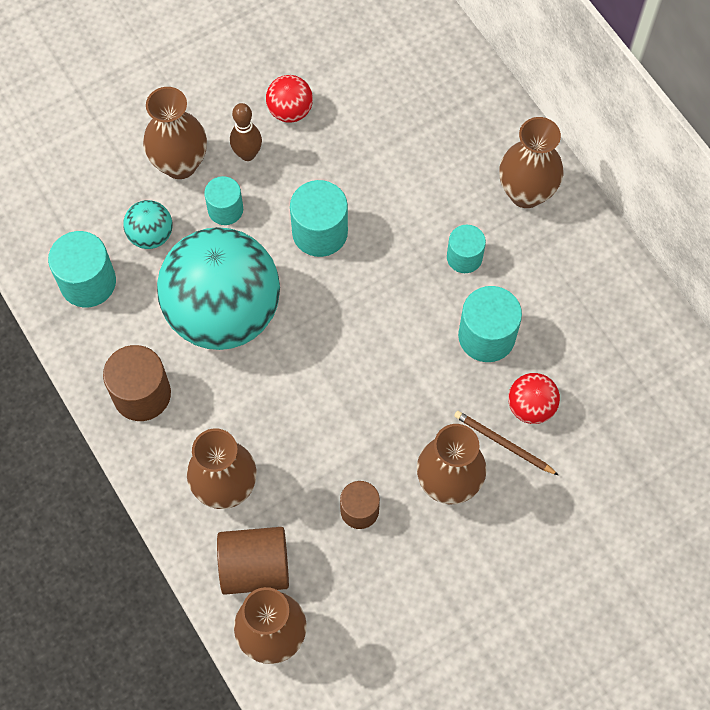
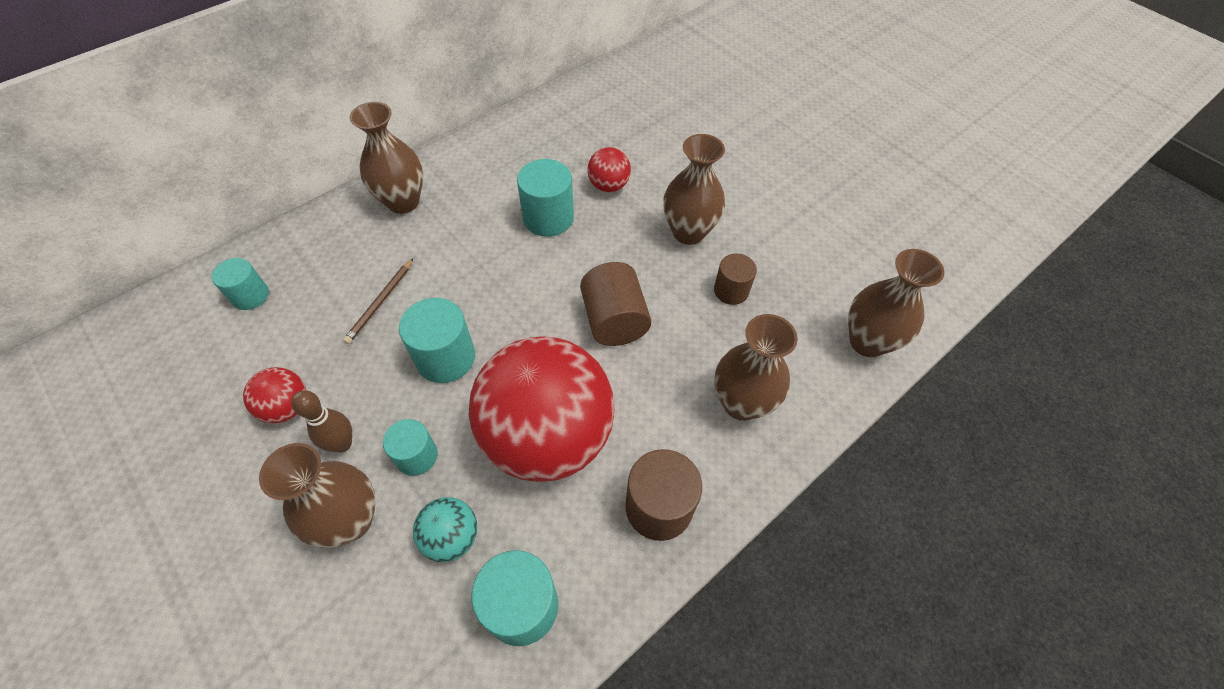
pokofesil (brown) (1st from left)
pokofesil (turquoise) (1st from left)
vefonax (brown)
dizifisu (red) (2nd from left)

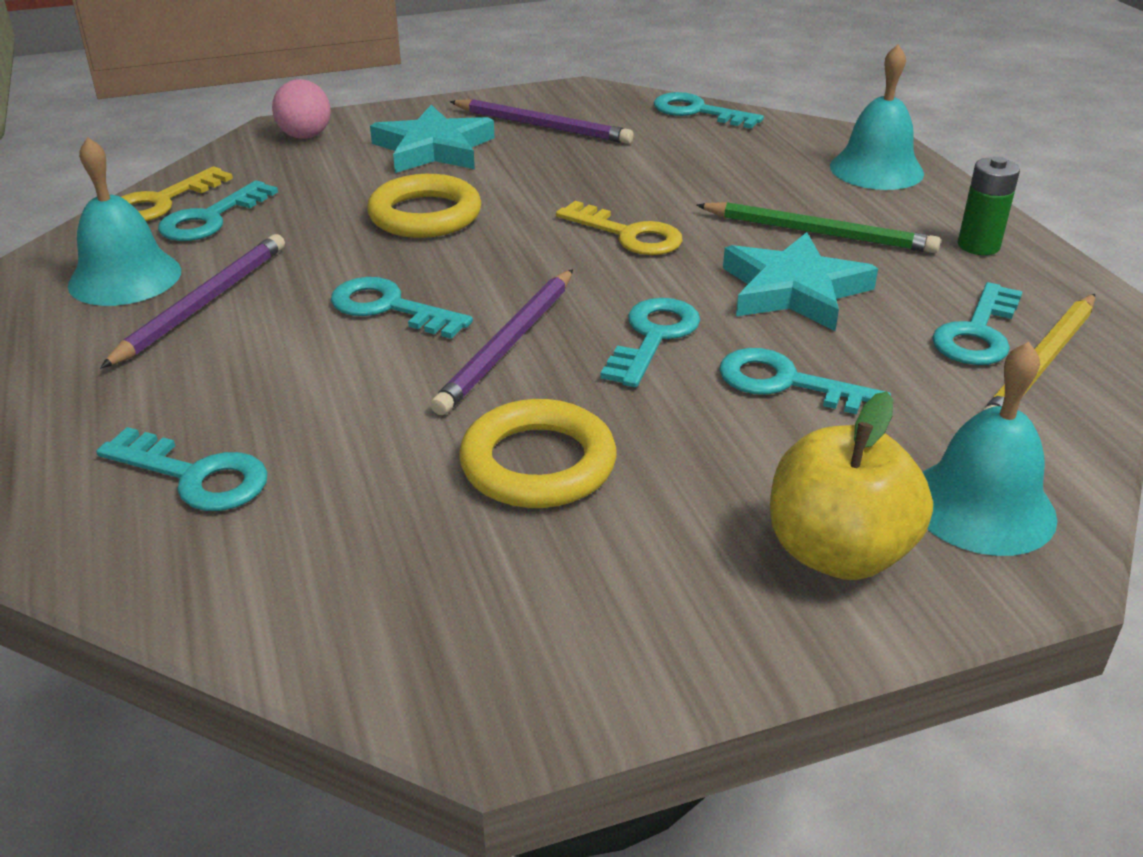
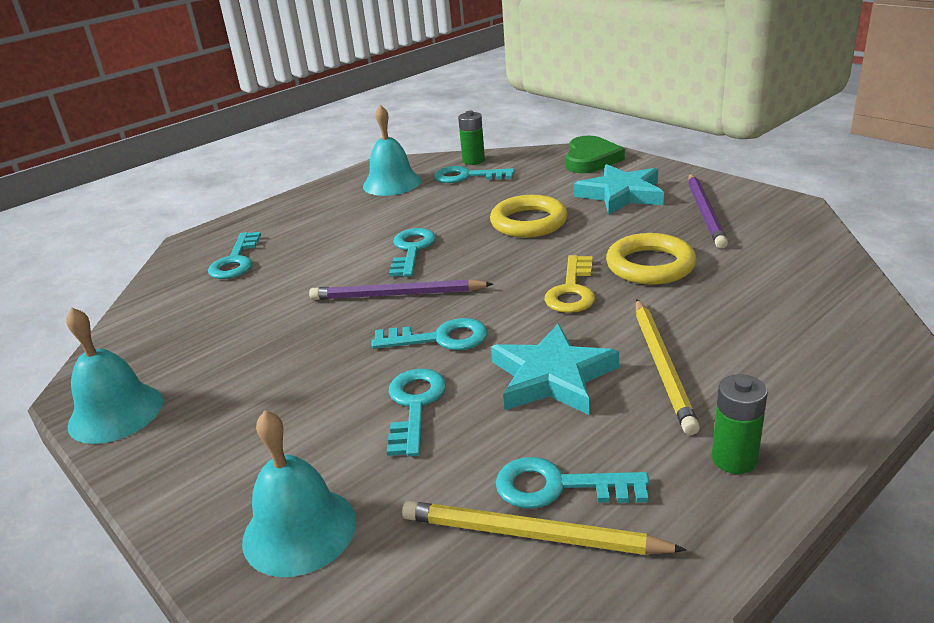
vefonax (purple) (1st from left in the first image)
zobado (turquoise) (5th from left in the first image)
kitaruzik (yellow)
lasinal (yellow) (2nd from left)
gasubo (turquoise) (1st from left)
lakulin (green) (1st from left)
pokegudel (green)
vefonax (yellow) (2nd from left)

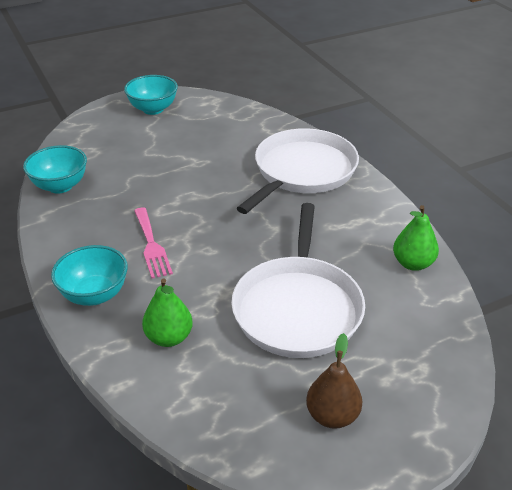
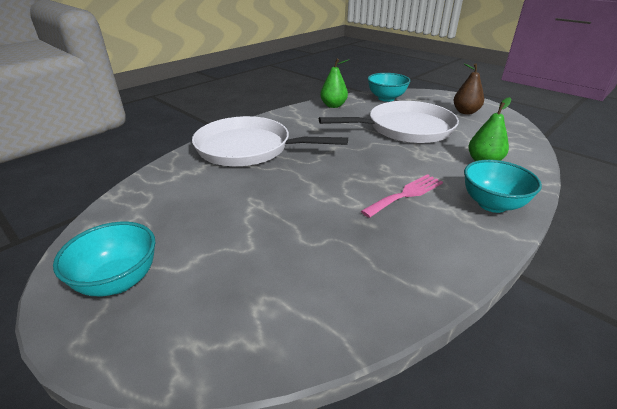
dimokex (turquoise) (2nd from left)

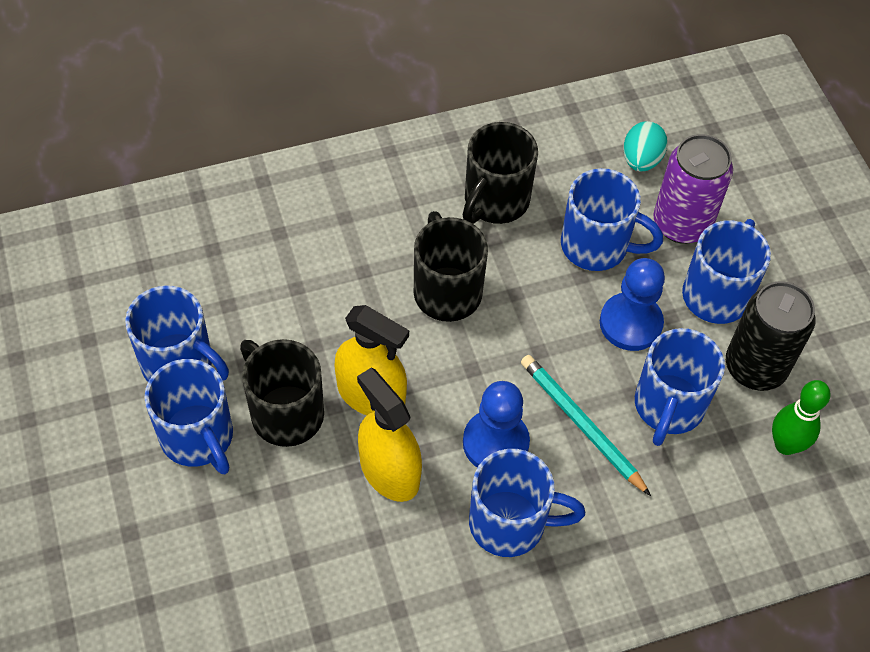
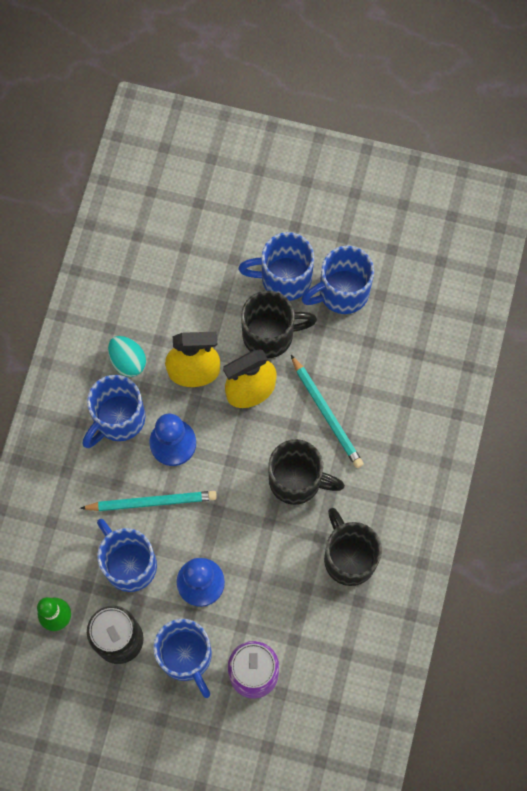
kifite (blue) (4th from left in the first image)
vefonax (turquoise) (2nd from left)
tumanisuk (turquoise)

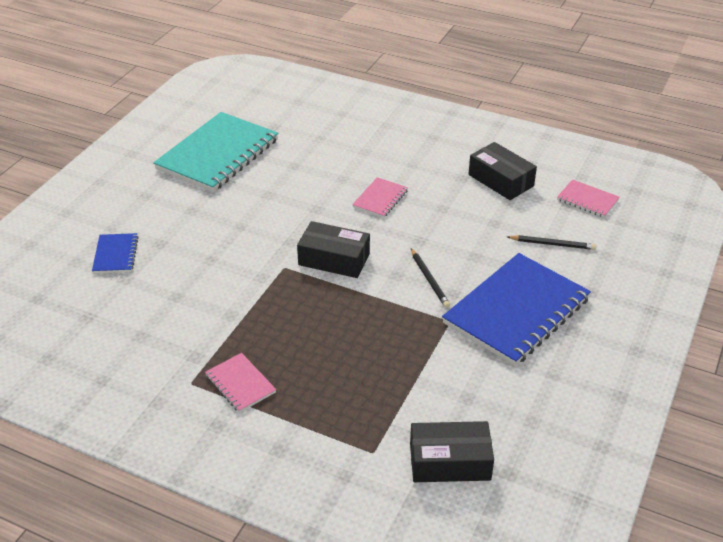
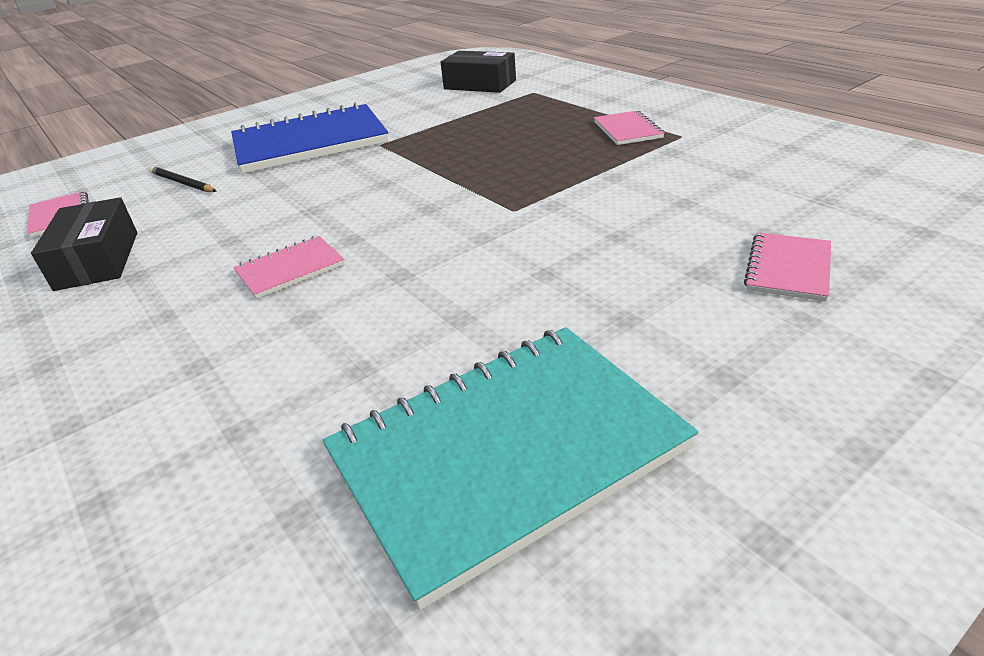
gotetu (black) (1st from left in the first image)
vefonax (black) (1st from left in the first image)
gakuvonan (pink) (4th from left)

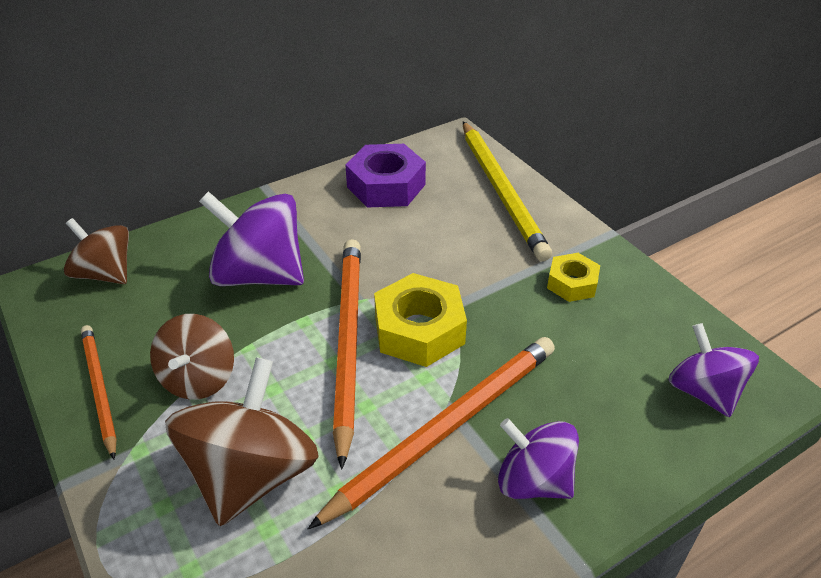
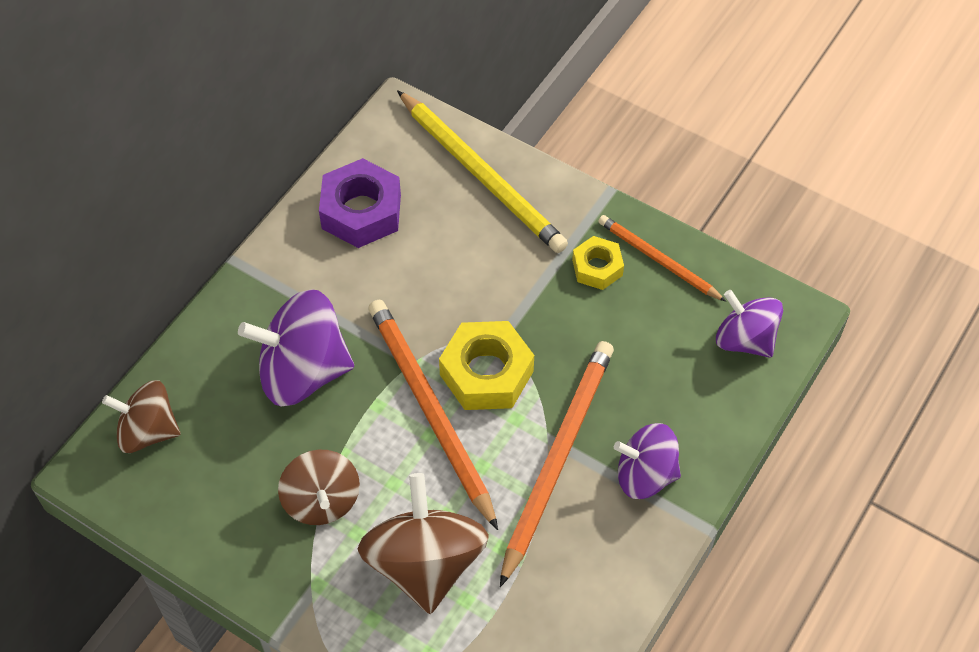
vefonax (orange) (3rd from left)

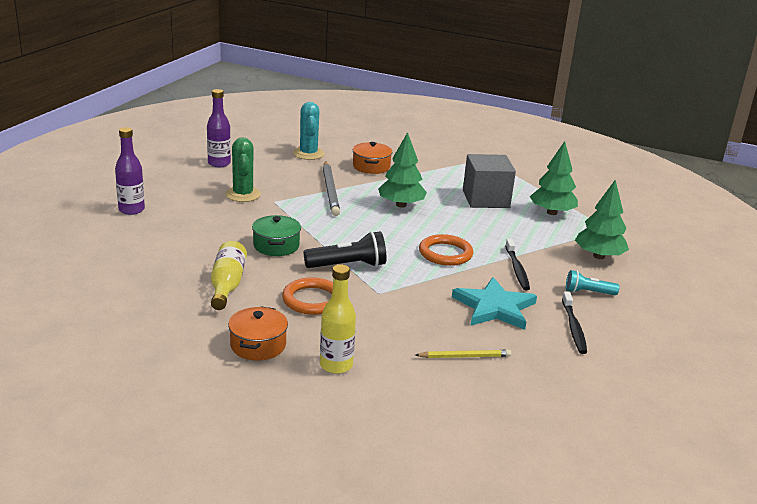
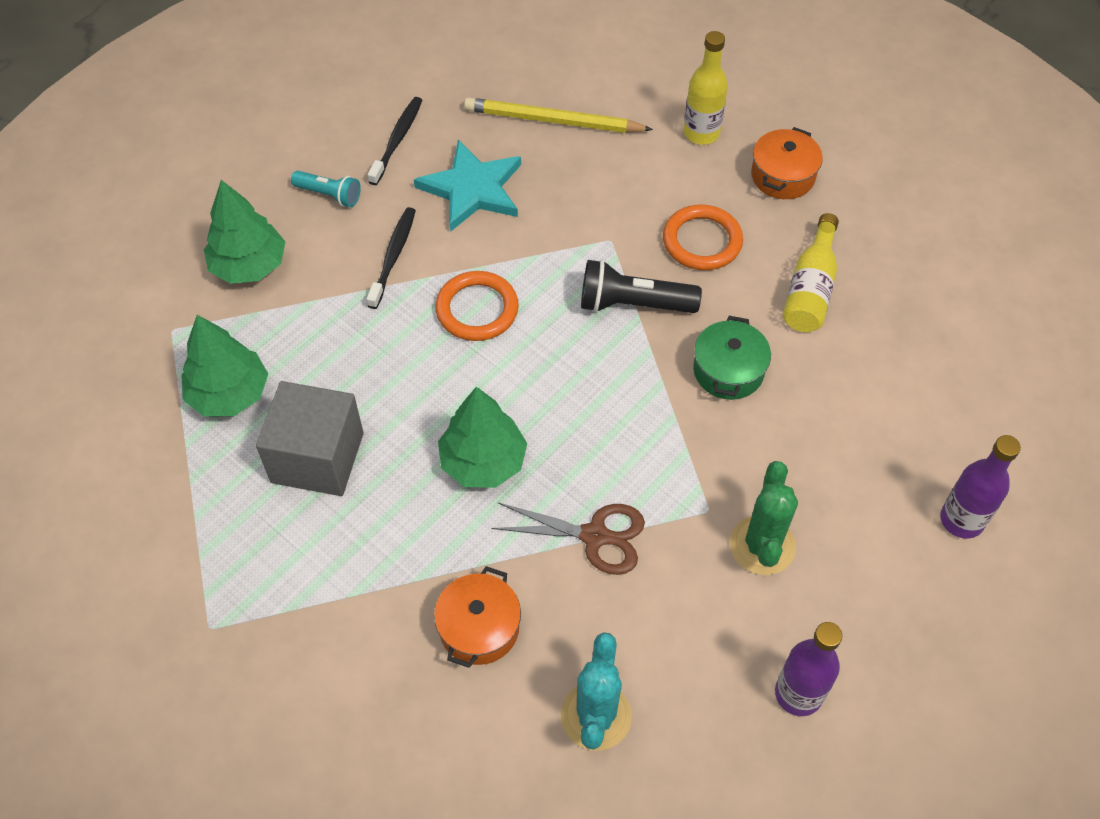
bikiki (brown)
vefonax (yellow)

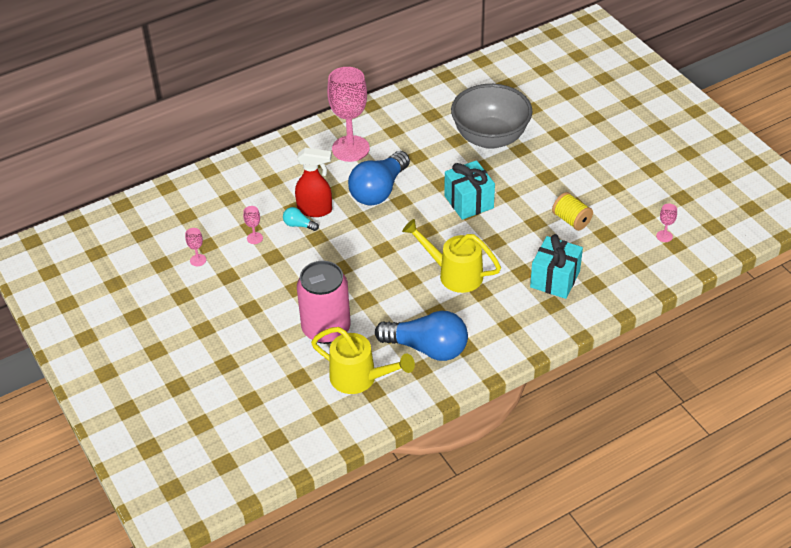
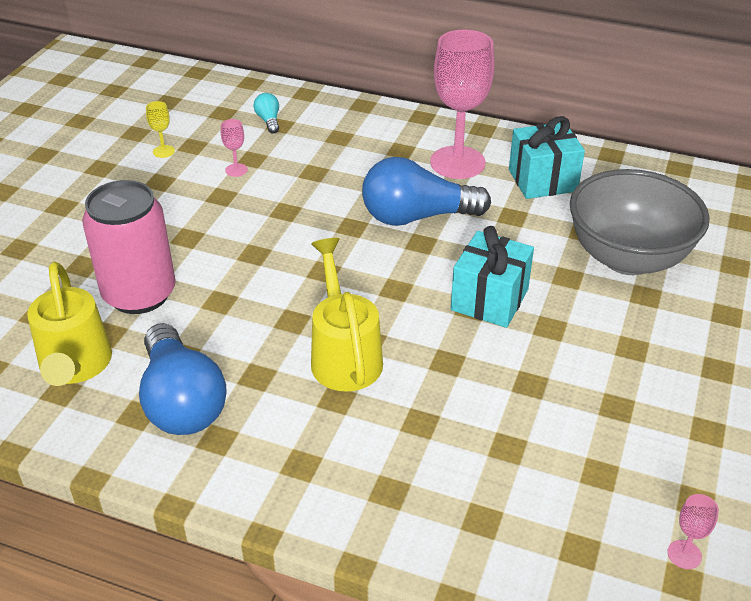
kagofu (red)
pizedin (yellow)
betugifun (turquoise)
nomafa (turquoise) (2nd from left)
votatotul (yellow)

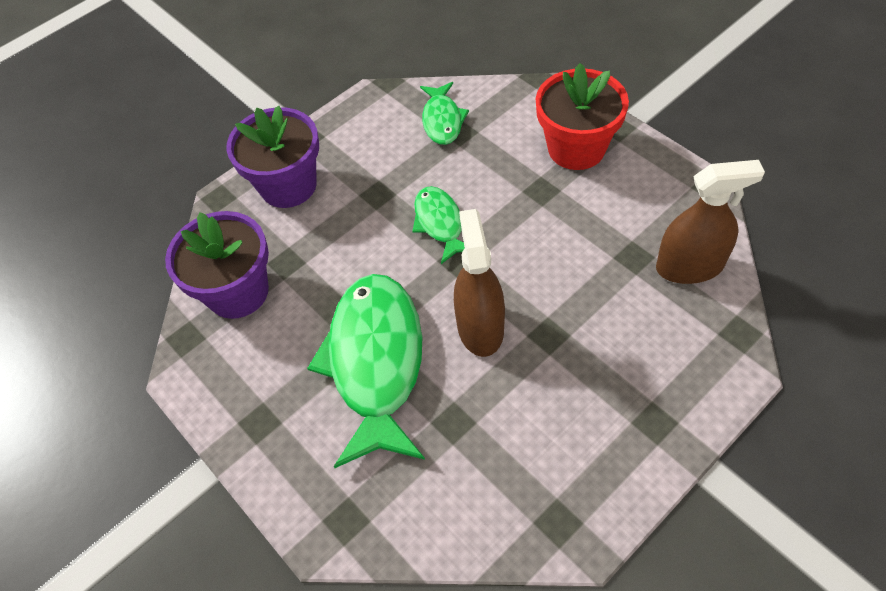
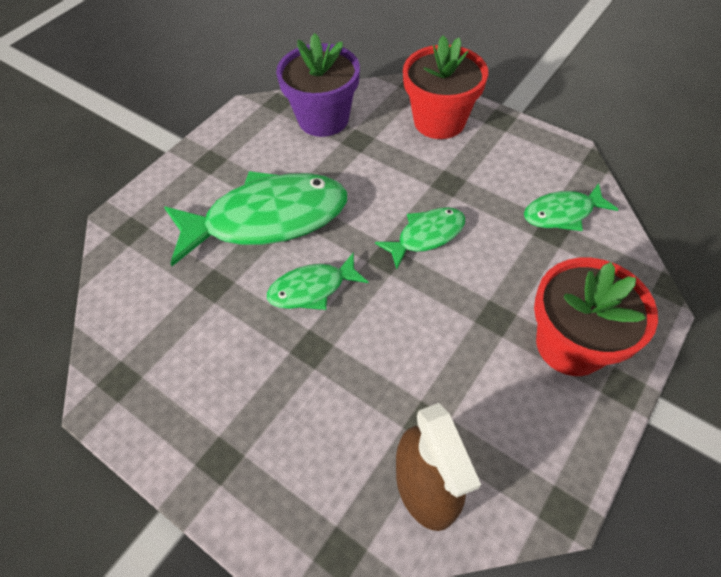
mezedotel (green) (2nd from left)
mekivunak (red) (1st from left)

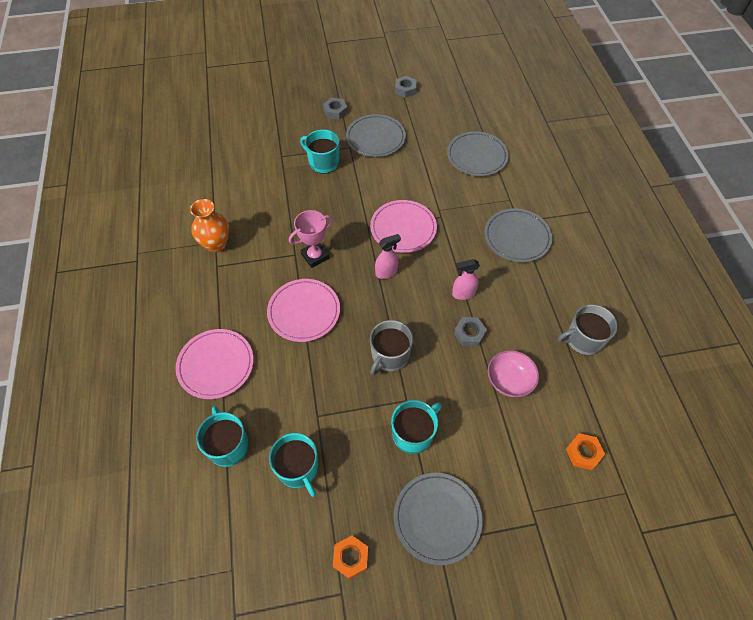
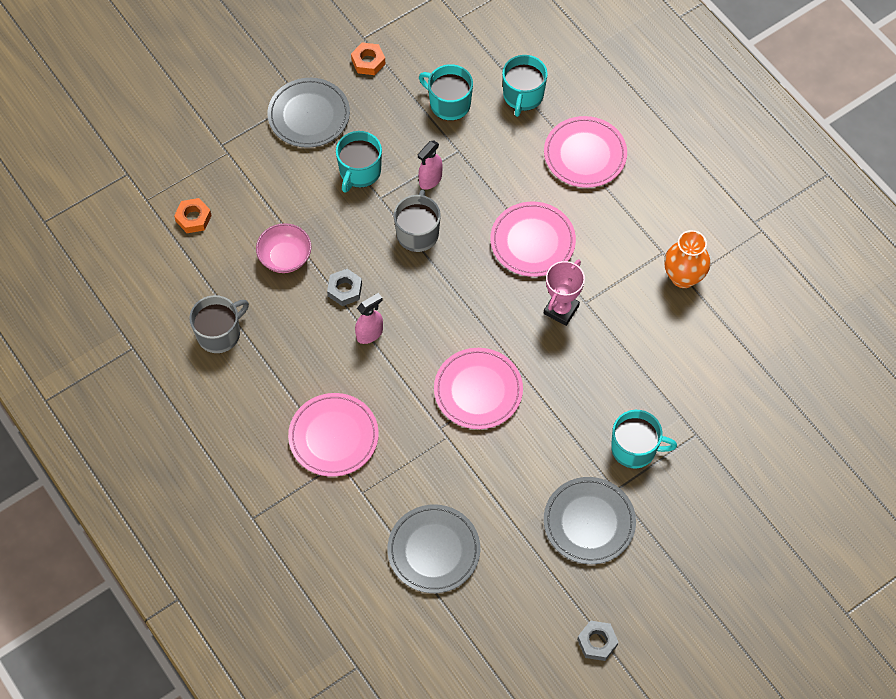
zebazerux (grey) (1st from left in the first image)
kagofu (pink) (2nd from left)
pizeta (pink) (1st from left)
kifite (turquoise) (3rd from left)

